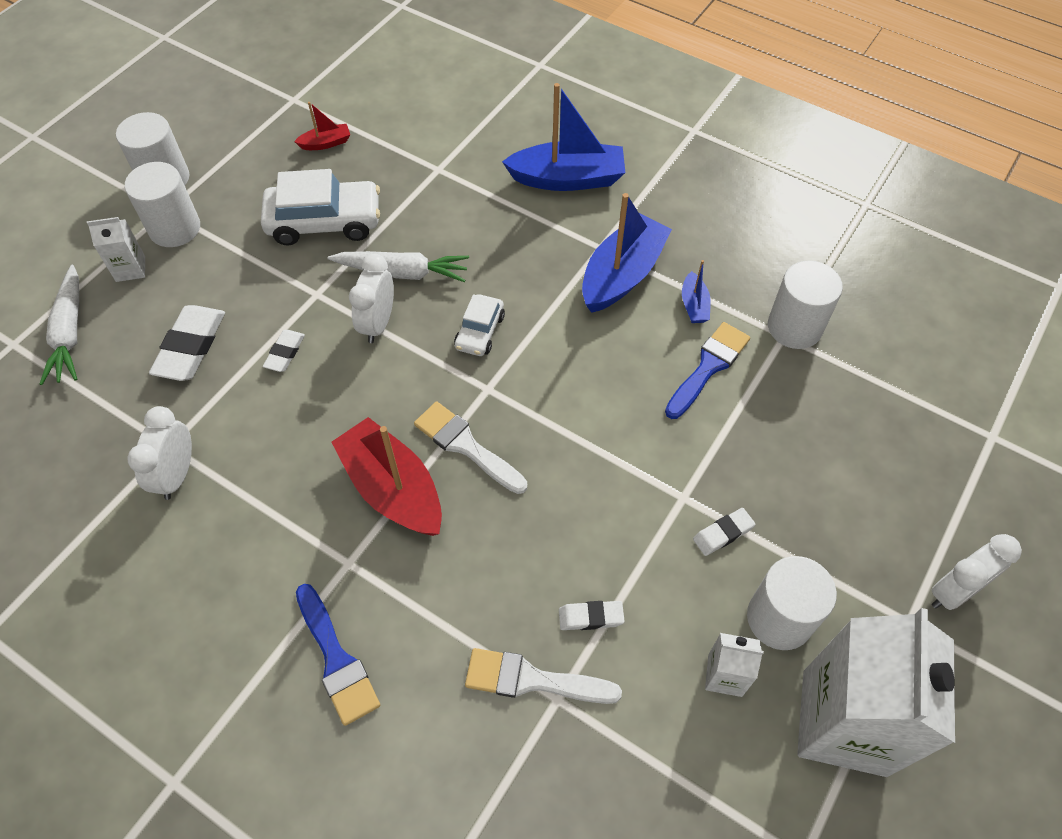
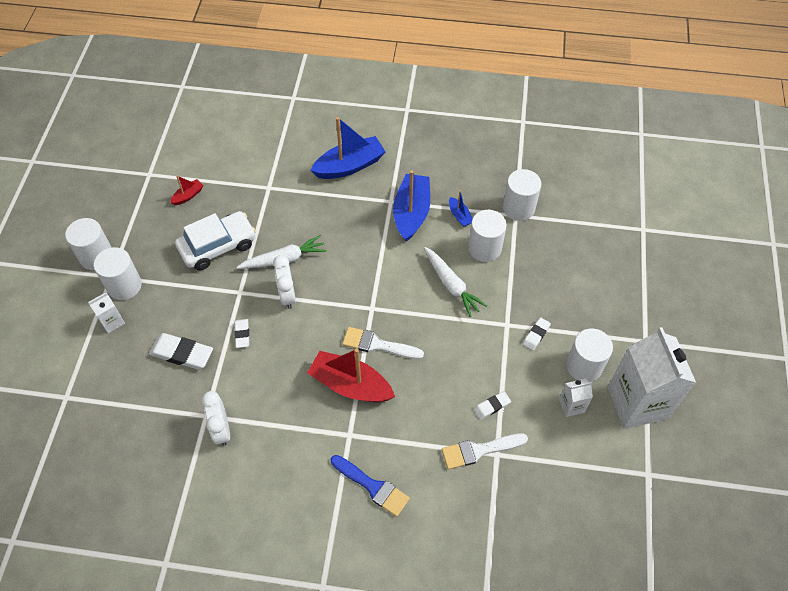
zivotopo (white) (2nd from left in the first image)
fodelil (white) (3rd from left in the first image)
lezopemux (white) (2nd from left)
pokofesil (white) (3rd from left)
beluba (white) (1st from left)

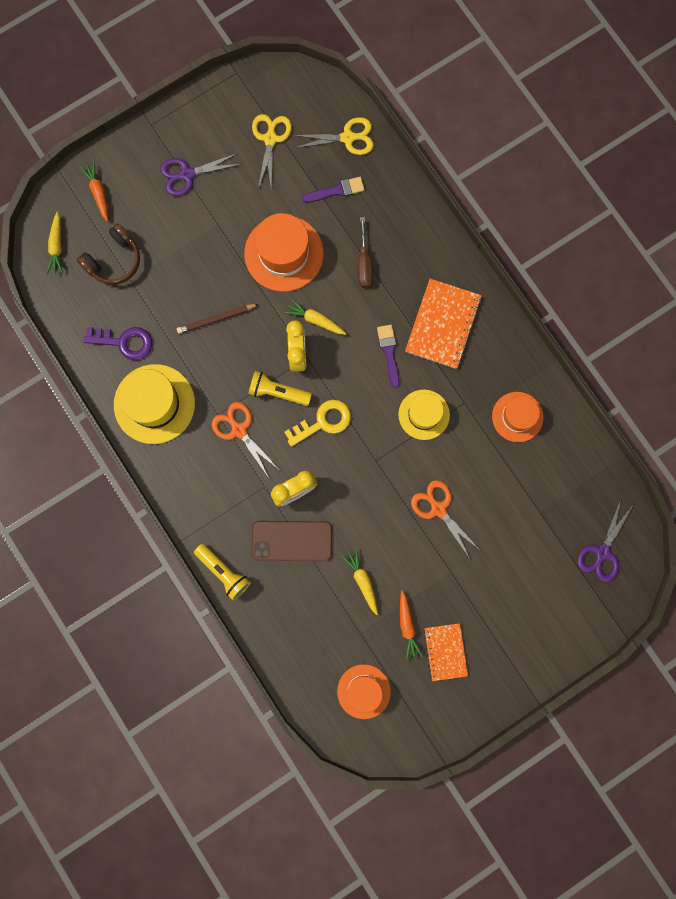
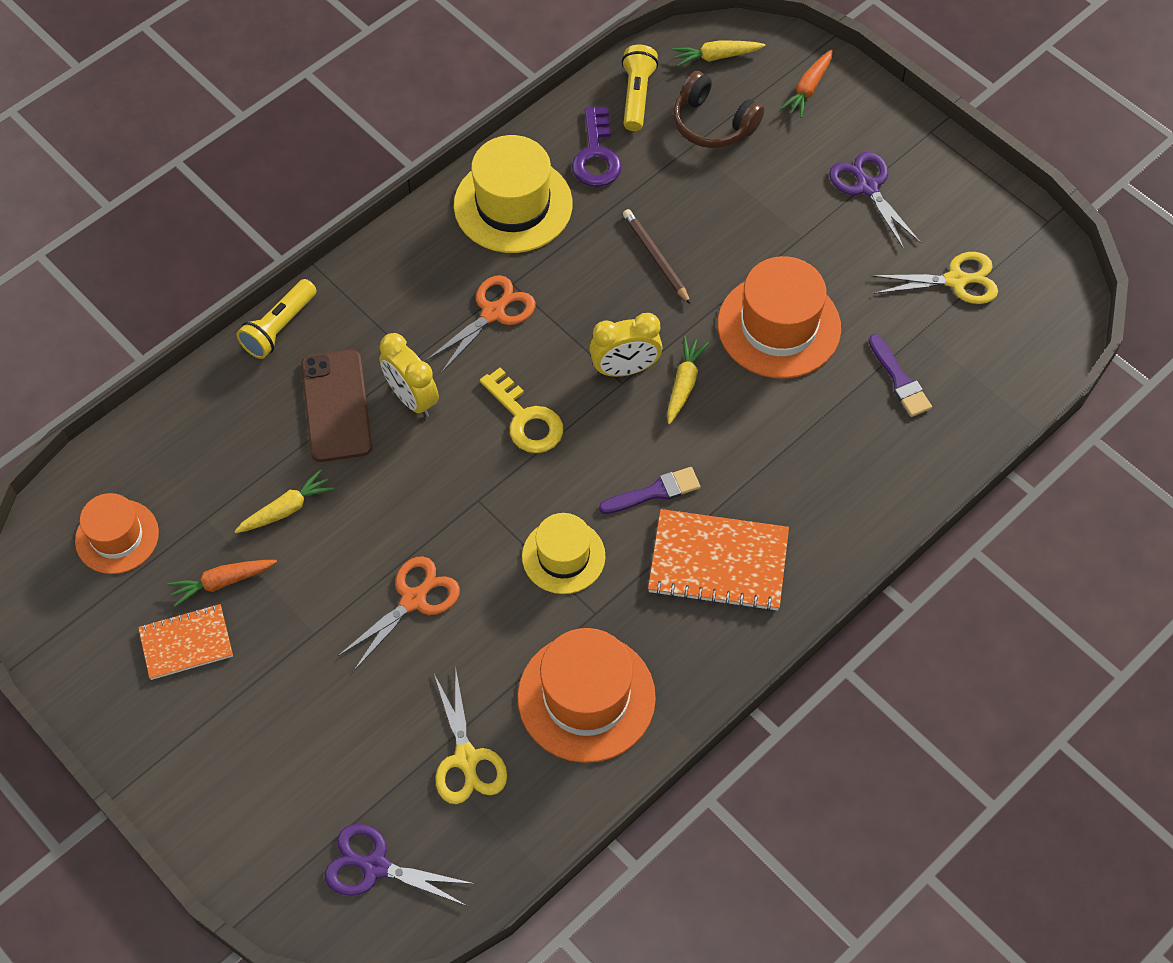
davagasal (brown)
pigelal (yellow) (2nd from left)
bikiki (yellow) (1st from left)
lezopemux (orange) (2nd from left)
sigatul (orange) (2nd from left)

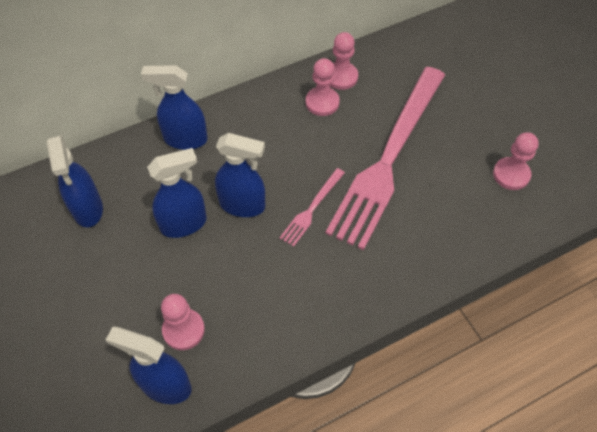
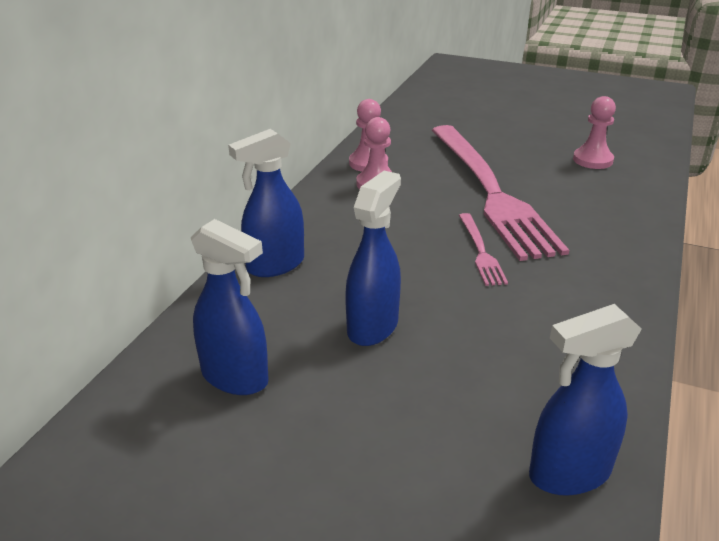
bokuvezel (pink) (1st from left in the first image)
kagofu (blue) (5th from left in the first image)

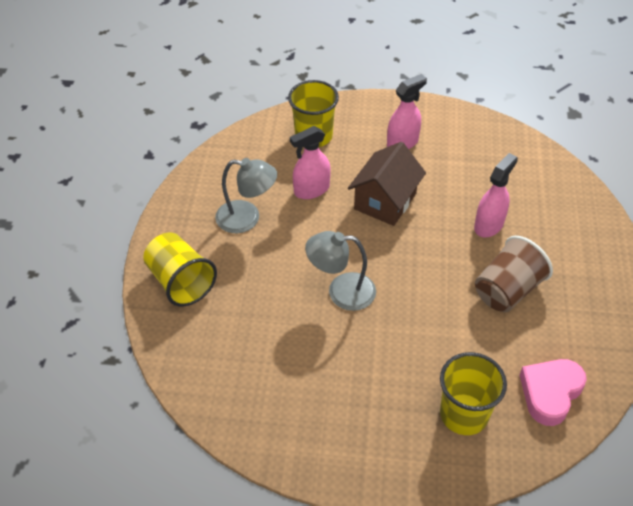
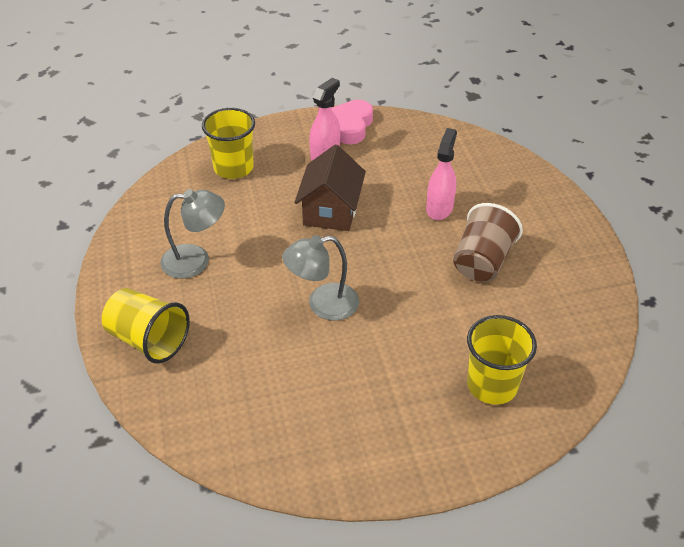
kagofu (pink) (1st from left in the first image)
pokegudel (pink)

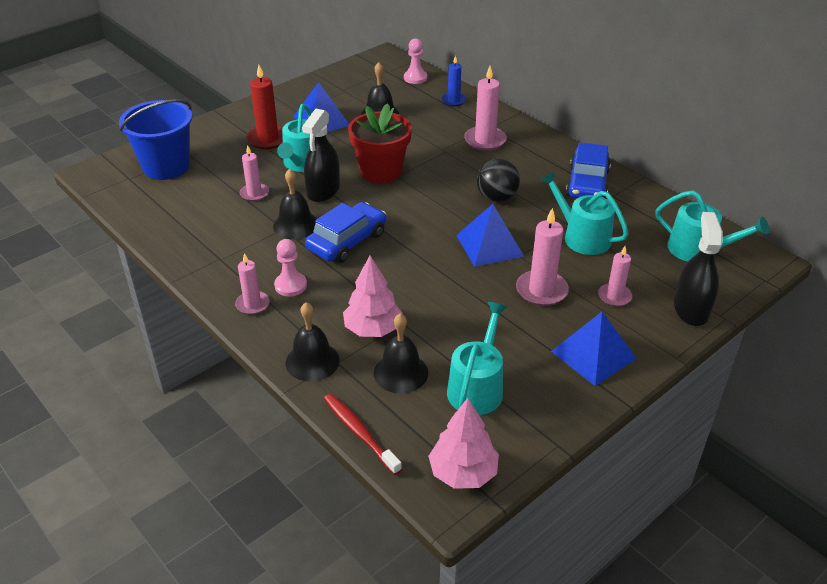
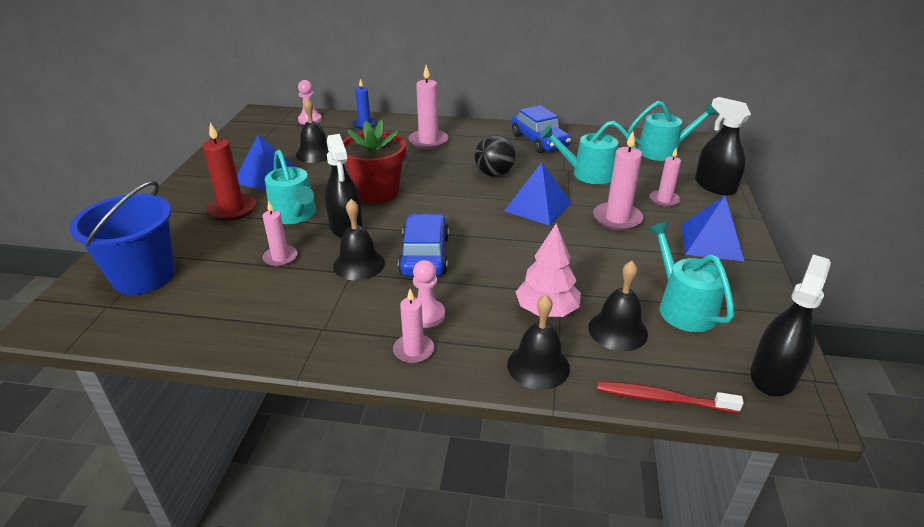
kagofu (black) (3rd from left)

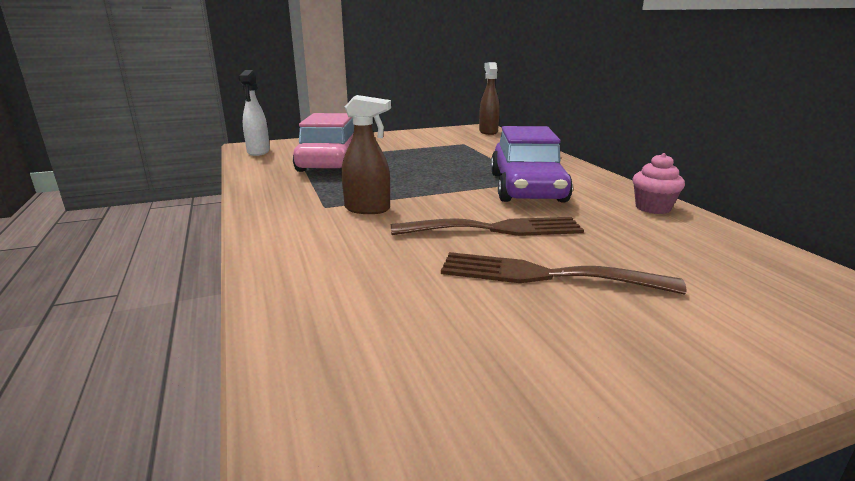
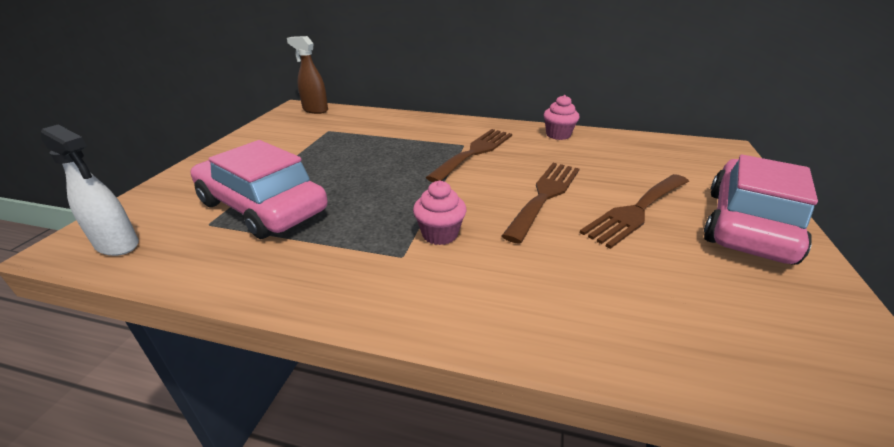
zivotopo (pink) (2nd from left)
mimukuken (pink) (1st from left)
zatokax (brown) (1st from left)

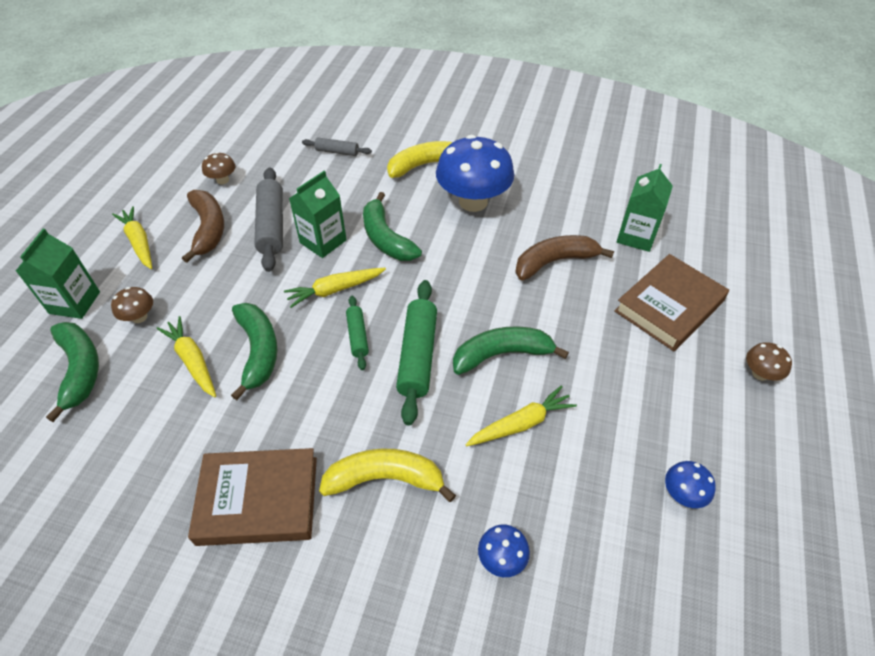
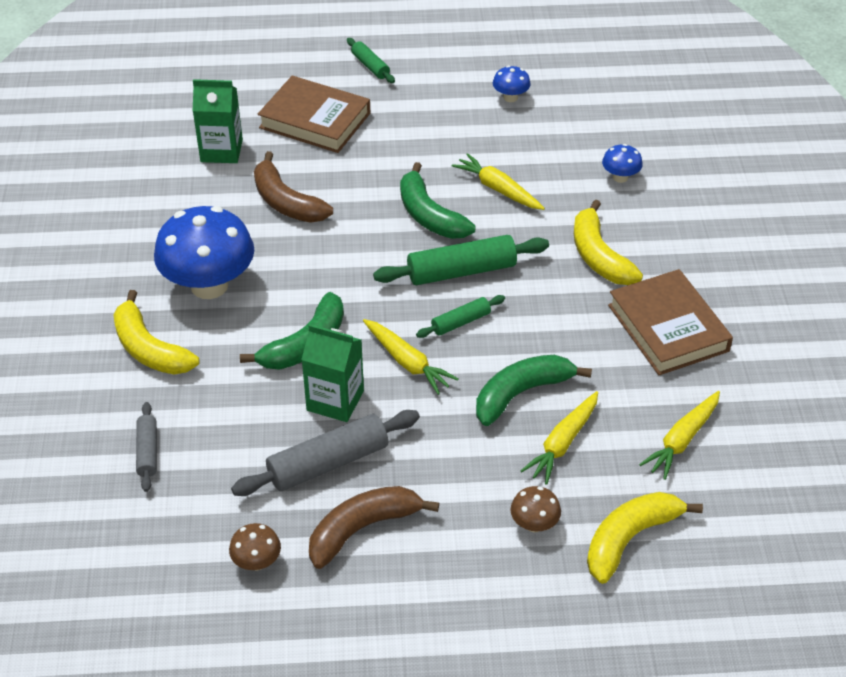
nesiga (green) (1st from left in the first image)
lezopemux (yellow) (4th from left)
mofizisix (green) (1st from left)
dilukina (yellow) (3rd from left)

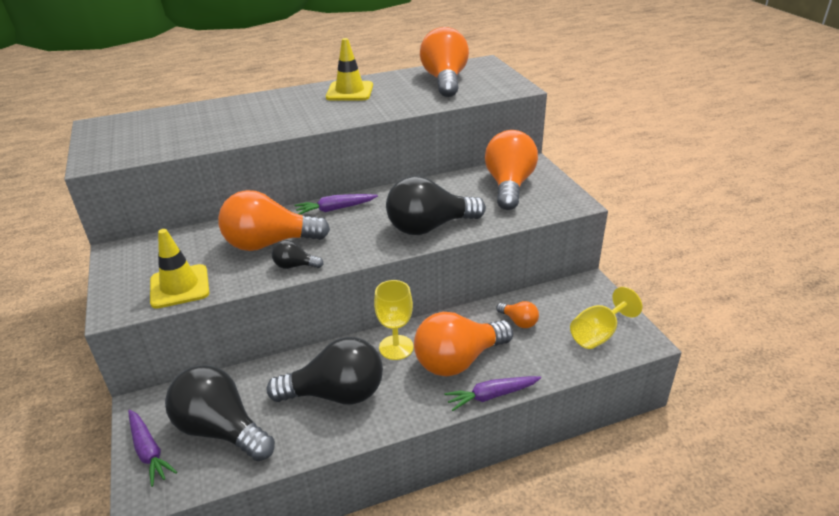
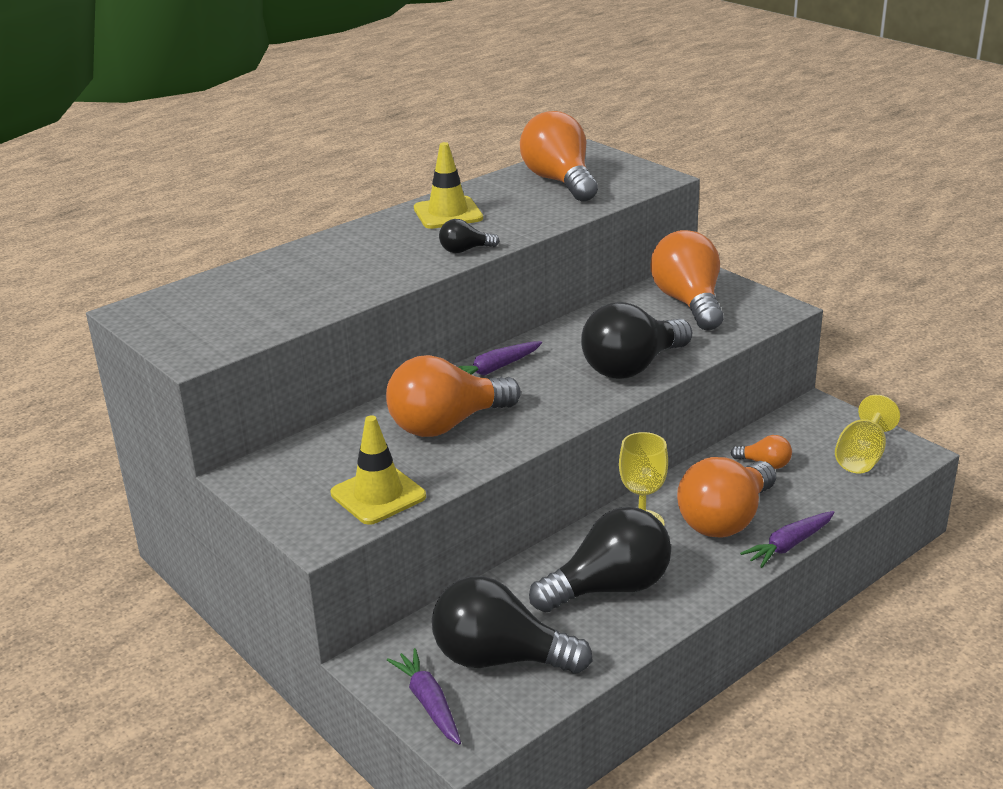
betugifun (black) (1st from left)
lezopemux (purple) (1st from left)

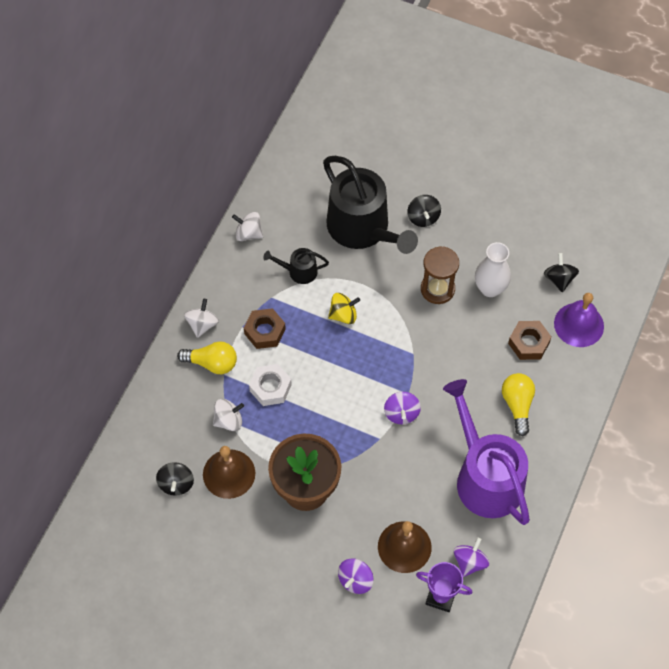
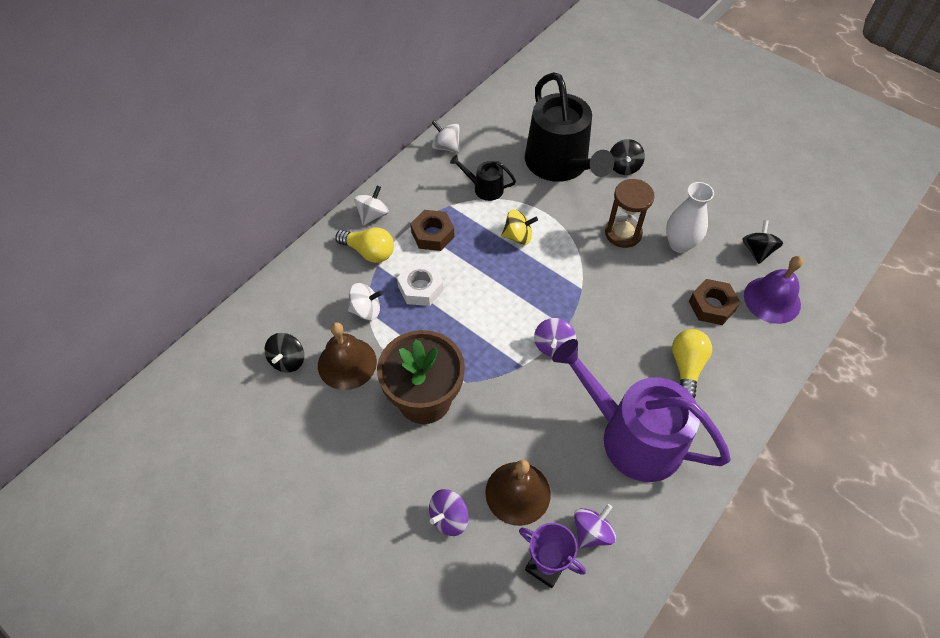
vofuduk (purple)

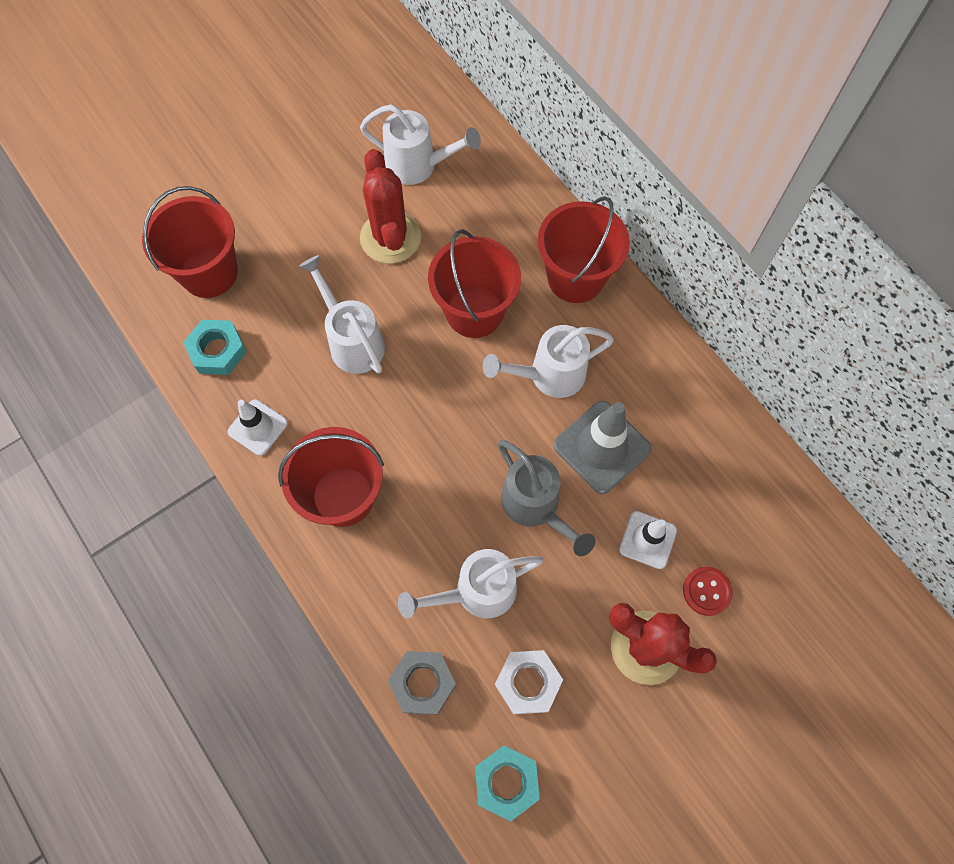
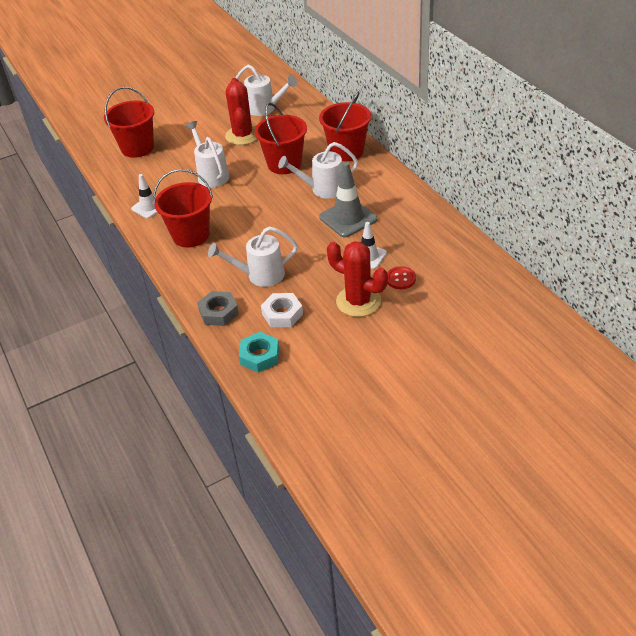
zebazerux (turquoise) (1st from left in the first image)
vofuduk (grey)

